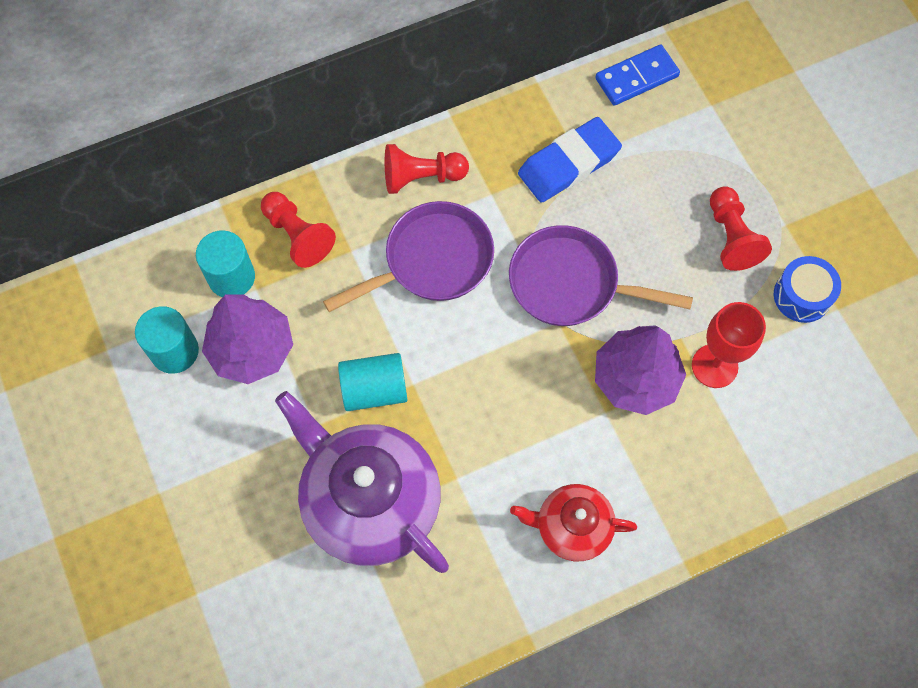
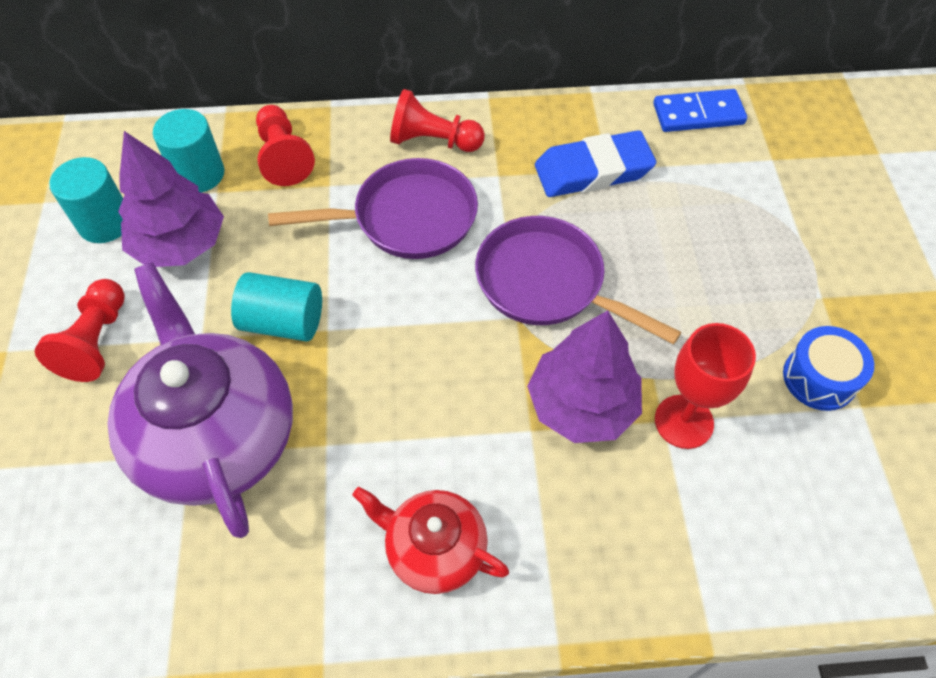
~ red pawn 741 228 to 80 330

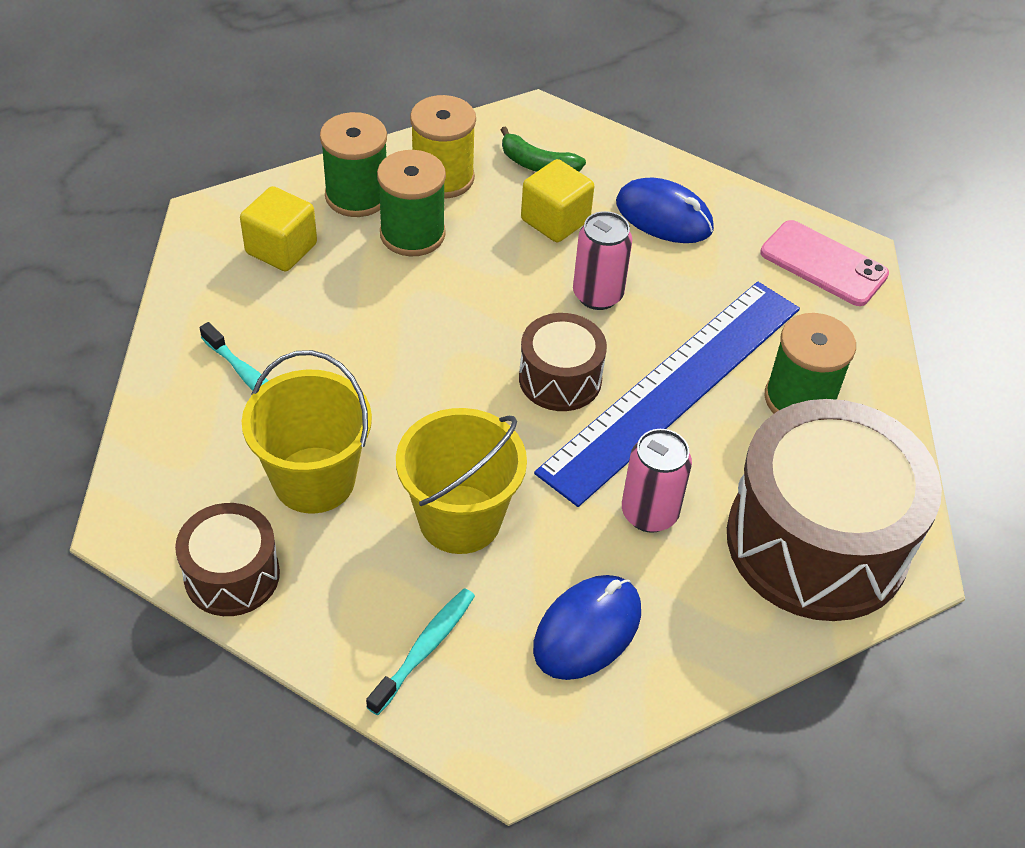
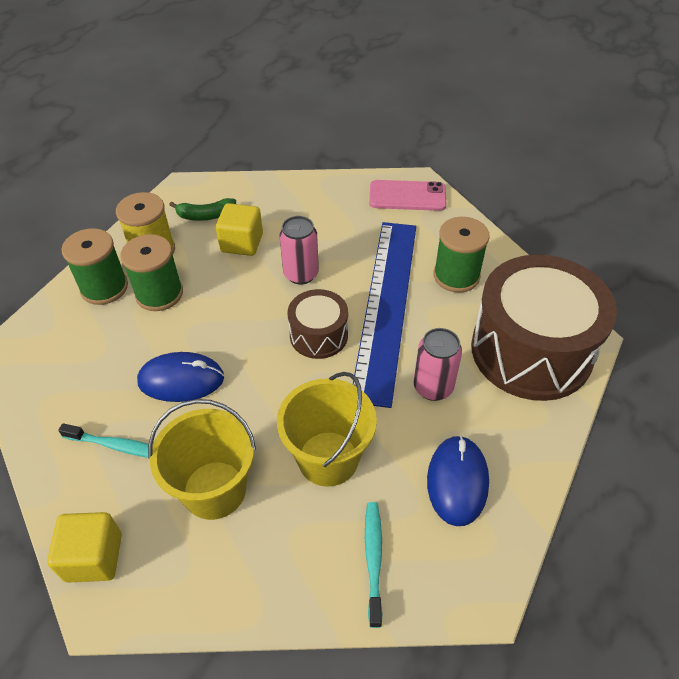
- brown drum 227 559
~ yellow solid cube 278 228 to 84 547
~ cobalt mouse 665 210 to 180 377

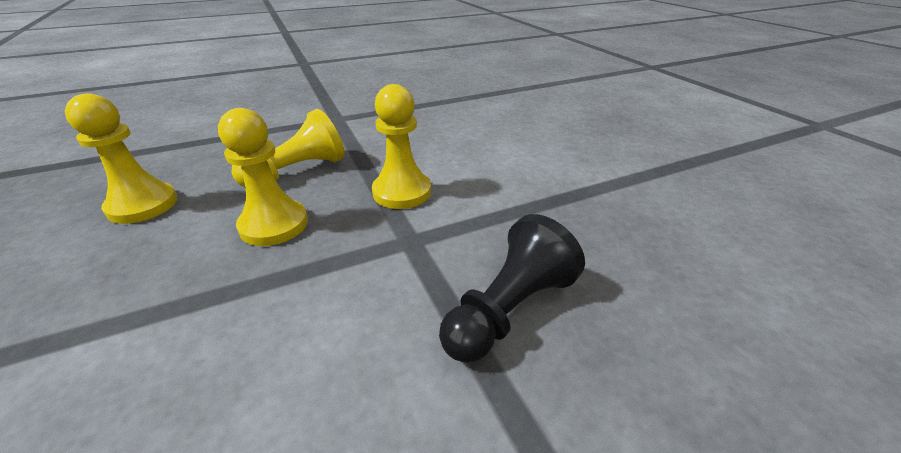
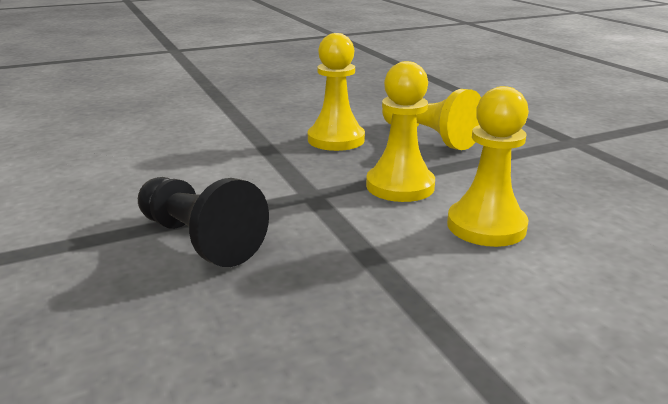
~ yellow pawn 121 158 to 488 166

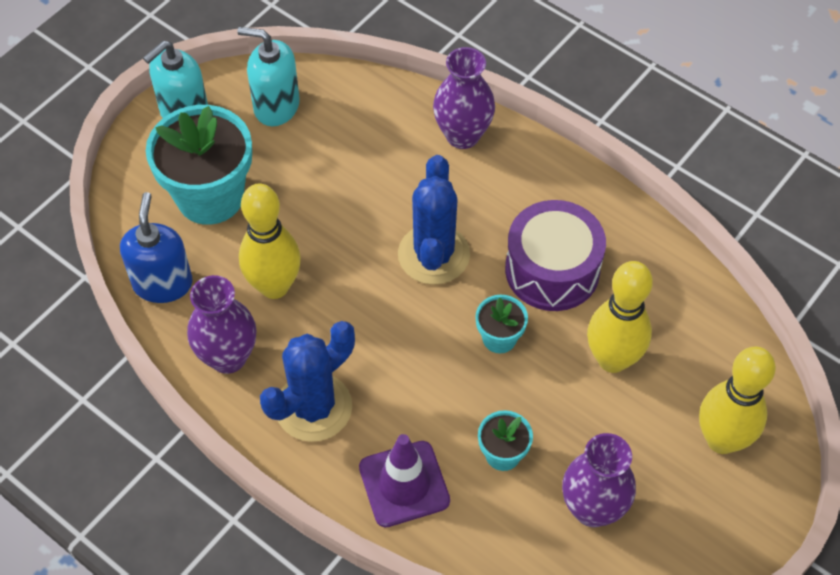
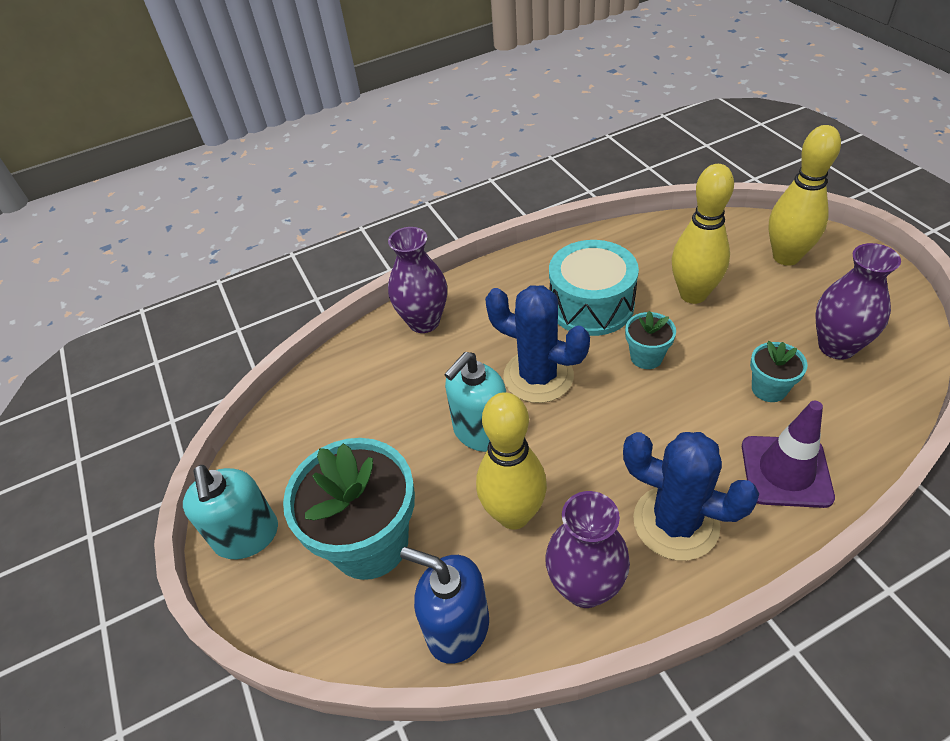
~ turquoise soap pump 268 76 to 475 402
~ cobalt cactus 307 381 = 691 496 45 degrees counterclockwise
~ violet drum 555 255 to turquoise drum 594 288

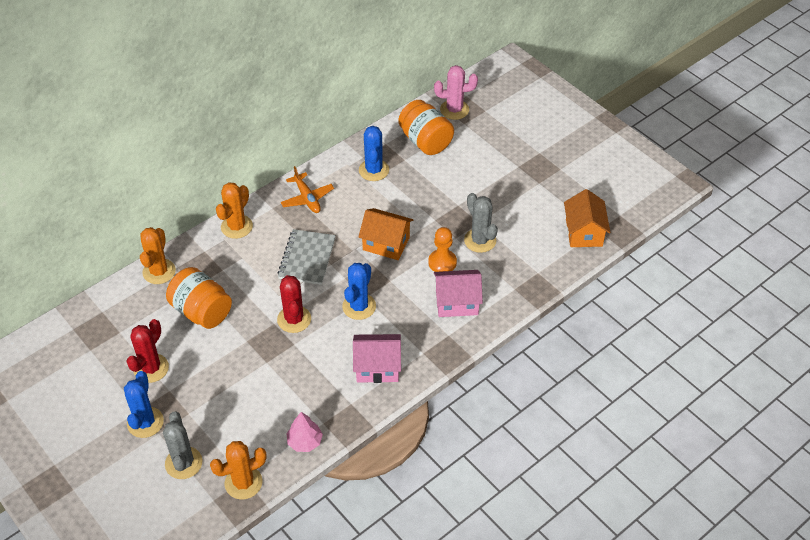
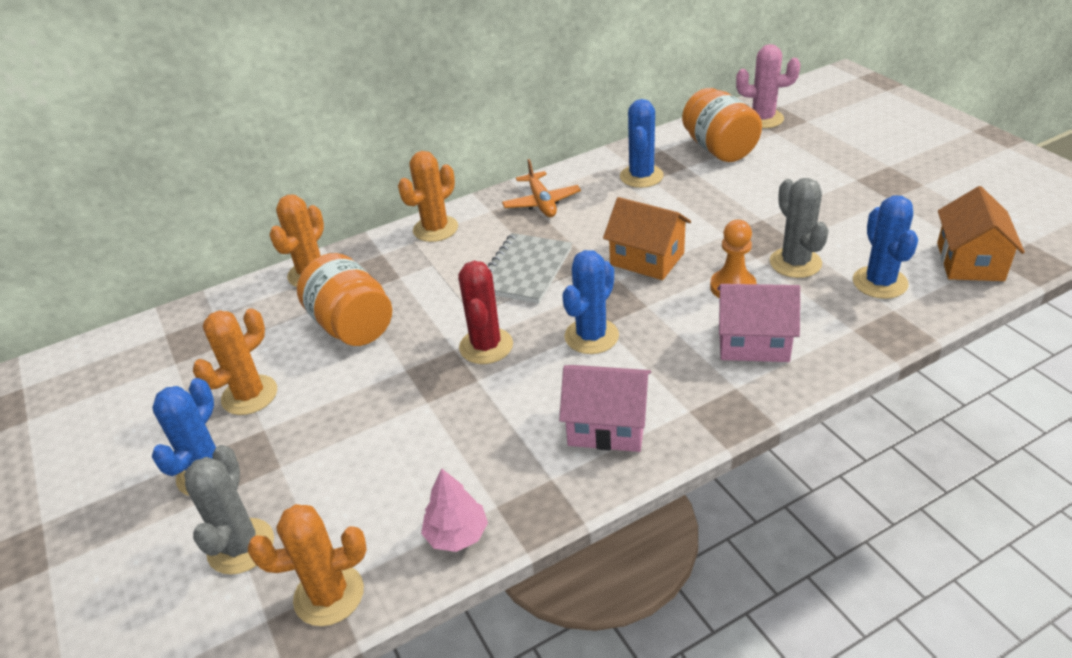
~ red cactus 147 351 to orange cactus 235 361
+ cobalt cactus 885 247

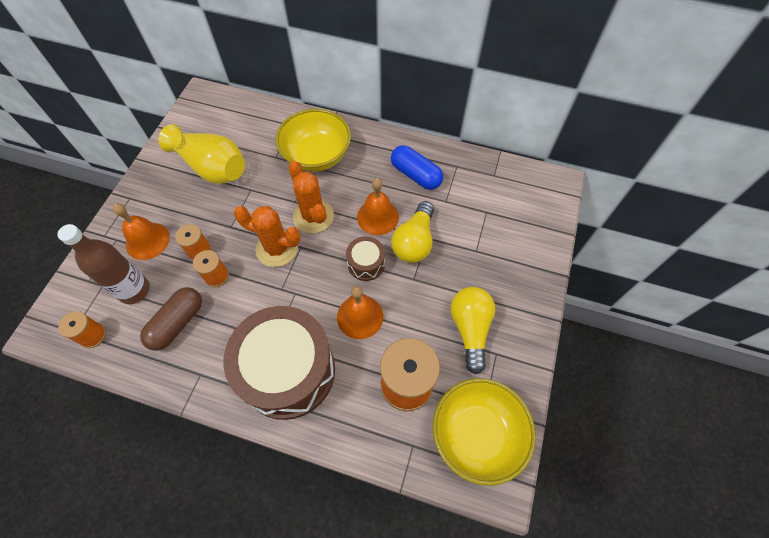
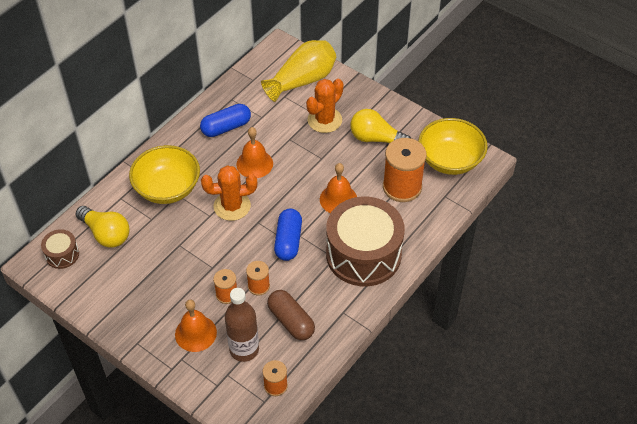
~ yellow flower vase 202 154 to 298 71
~ orange cactus 267 236 to 325 106
~ brown drum 365 258 to 60 249
~ yellow light bulb 412 232 to 103 227
+ cobalt capsule 288 234

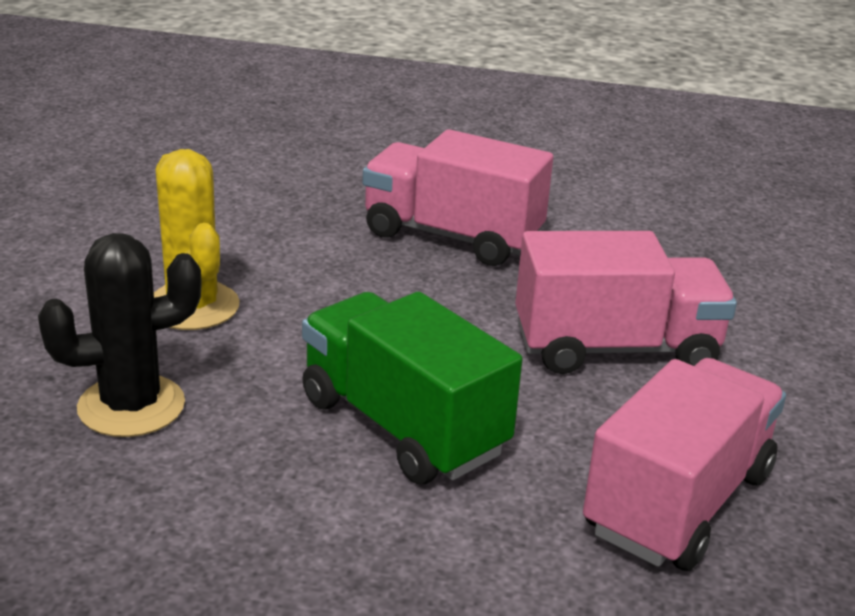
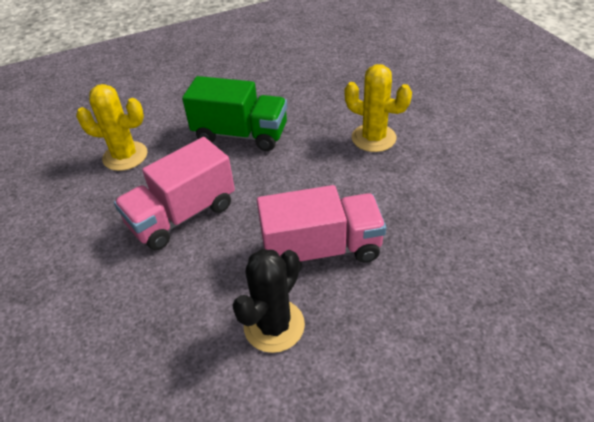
~ ebony cactus 120 335 to 268 301
~ pink lorry 684 464 to yellow cactus 111 127

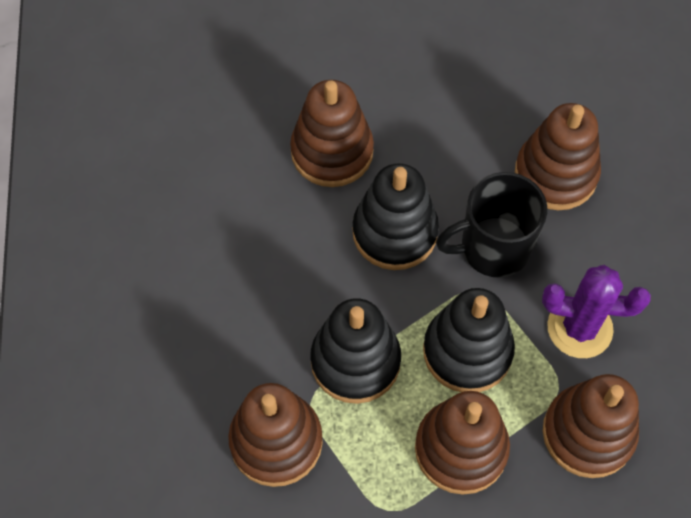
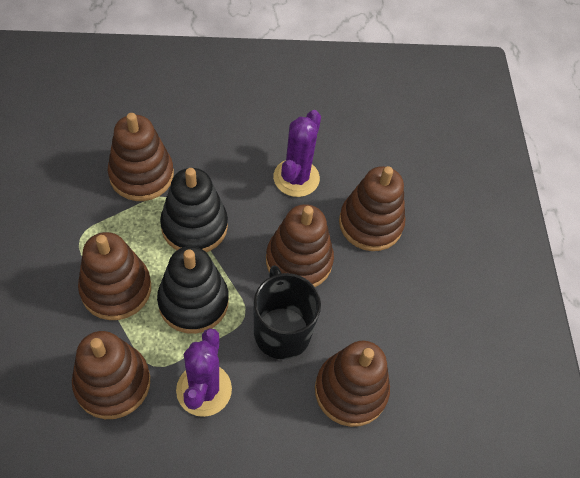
~ ebony stacking toy 396 216 to brown stacking toy 300 245
+ violet cactus 297 153

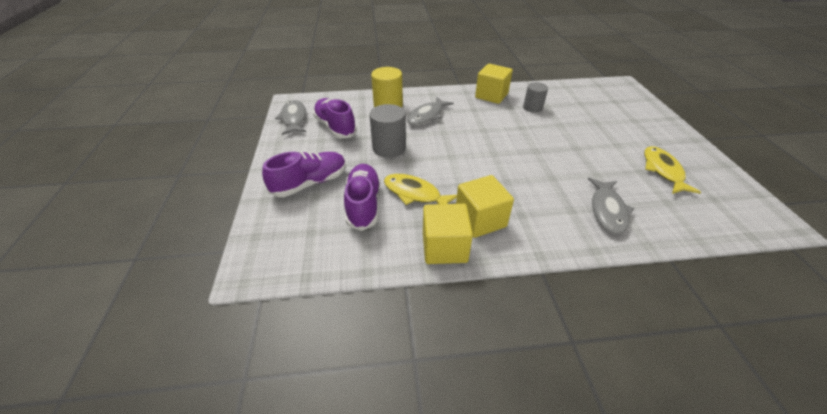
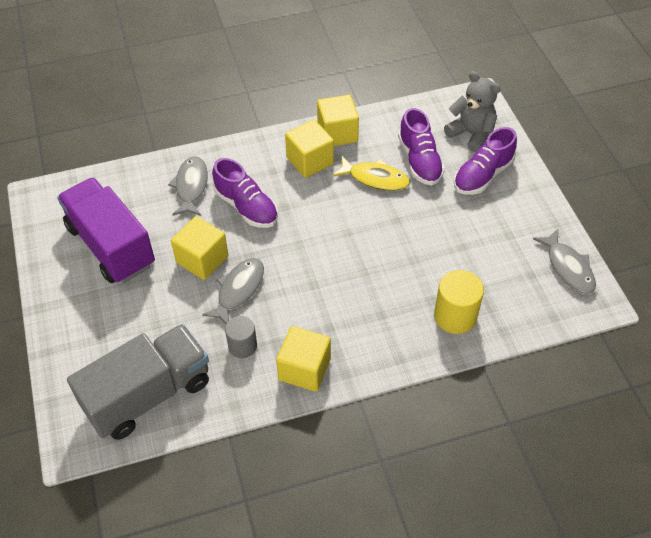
~ violet lace-up shoe 335 118 to 245 193
- gray cylinder shape 388 131
~ gray fish 430 111 to 233 291
~ yellow fish 672 170 to violet lorry 106 230
+ gray lorry 138 382
+ yellow solid cube 199 248
+ gray stuffed bear 472 111

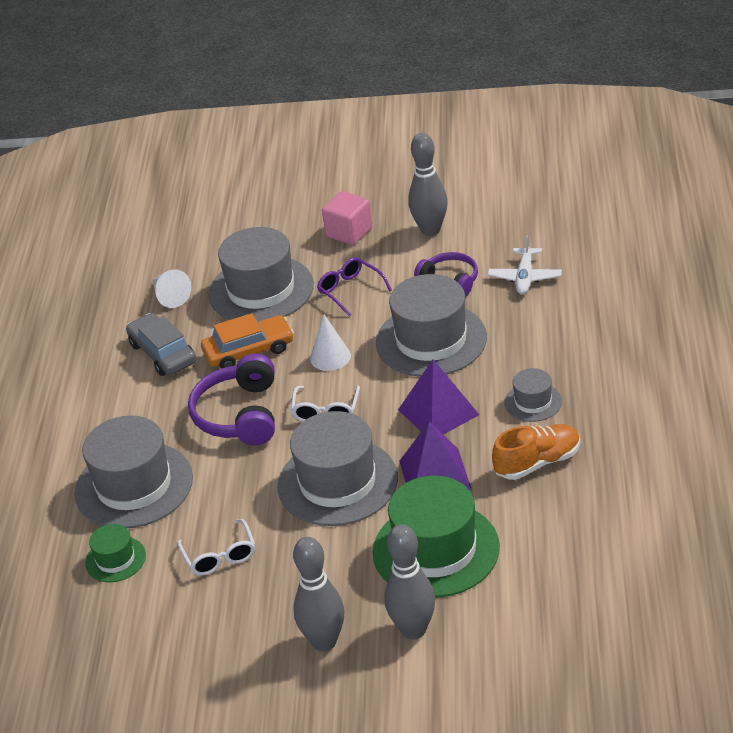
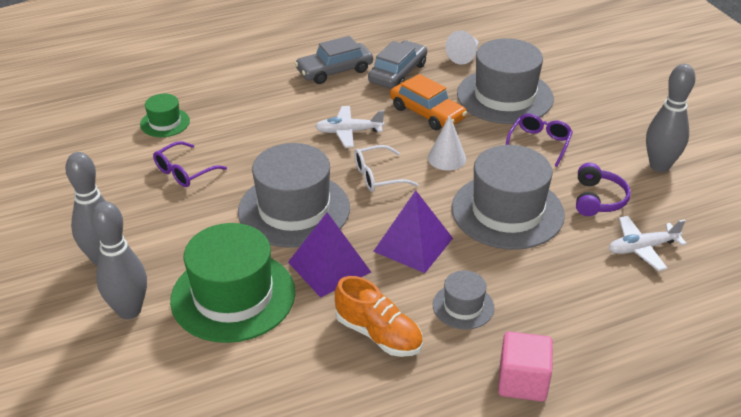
- gray tall hat 134 472
~ pure white glasses 216 547 to violet glasses 190 164
~ violet over-ear headphones 231 399 to pure white aeroplane 349 127
~ pink solid cube 347 218 to 525 366
+ gray automobile 334 60

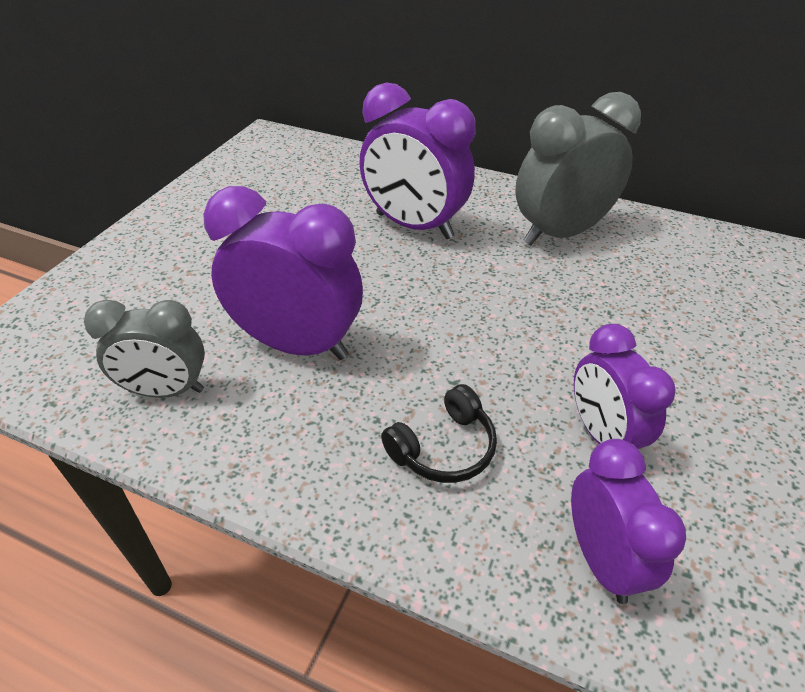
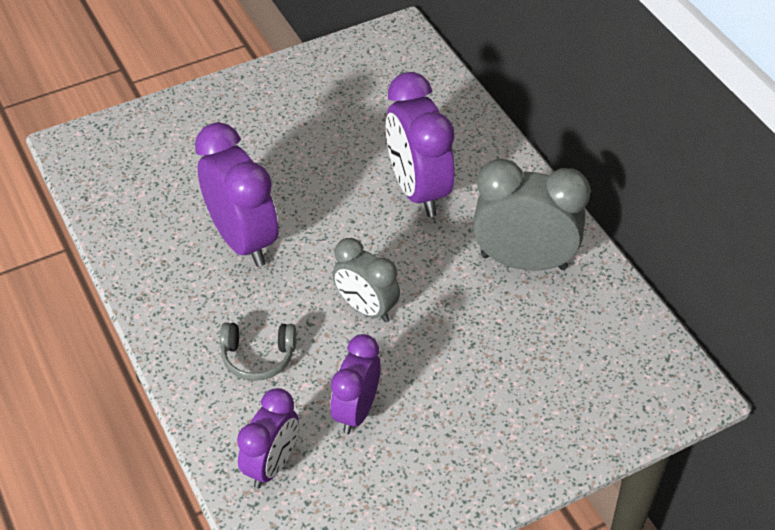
~ gray bedside clock 144 349 to 366 280
~ ebony over-ear headphones 439 433 to gray over-ear headphones 258 352

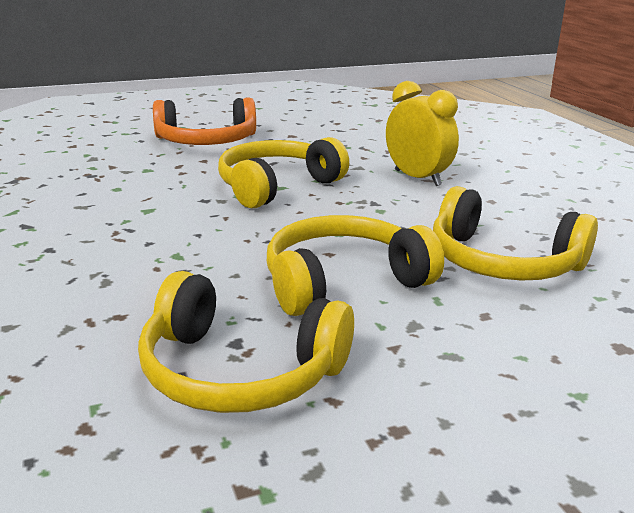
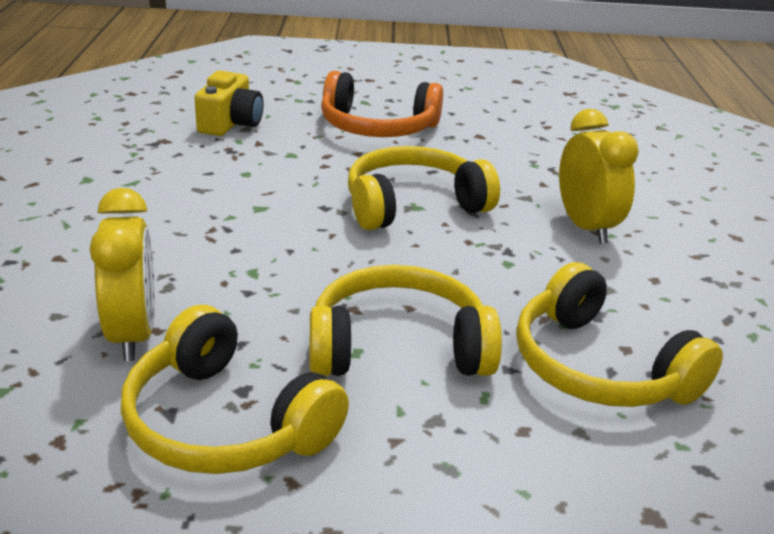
+ yellow bedside clock 122 274
+ yellow compact camera 229 103

